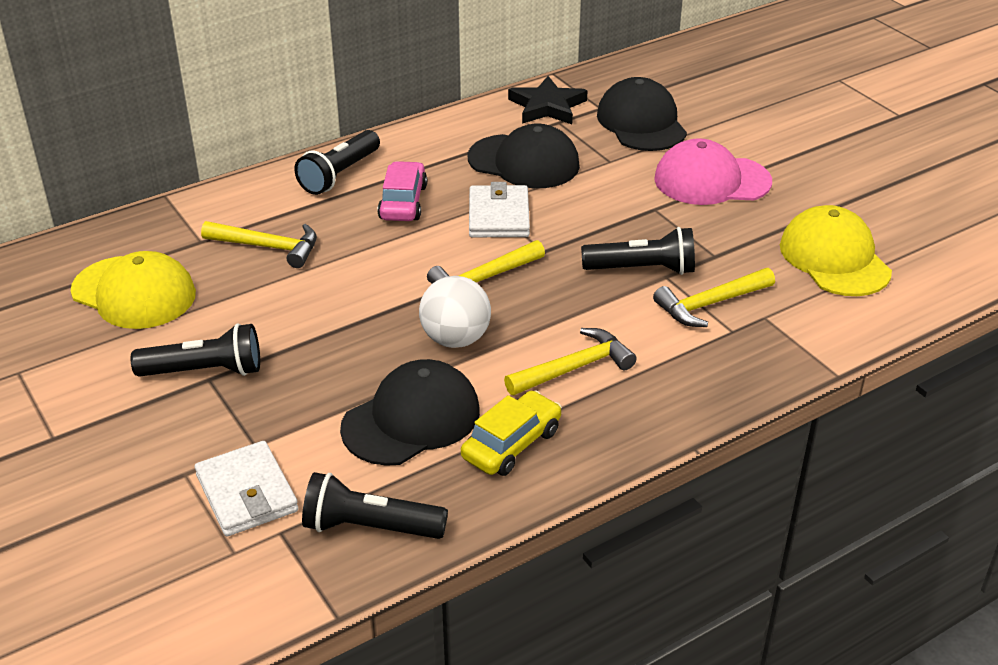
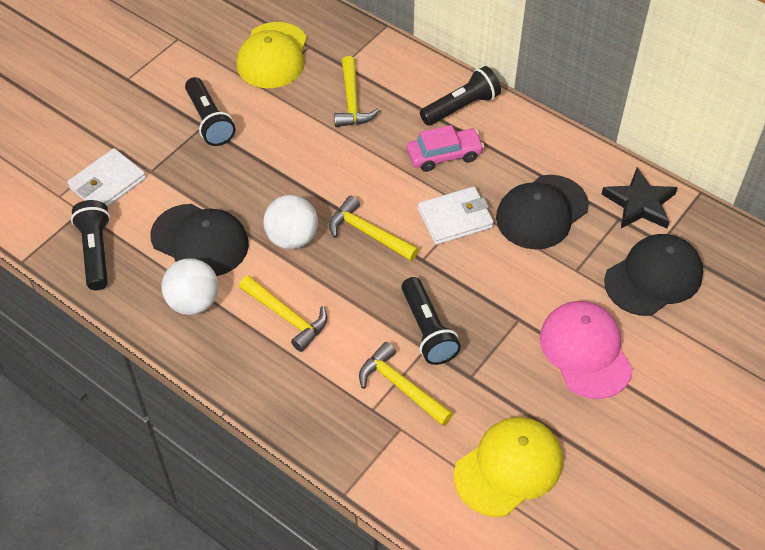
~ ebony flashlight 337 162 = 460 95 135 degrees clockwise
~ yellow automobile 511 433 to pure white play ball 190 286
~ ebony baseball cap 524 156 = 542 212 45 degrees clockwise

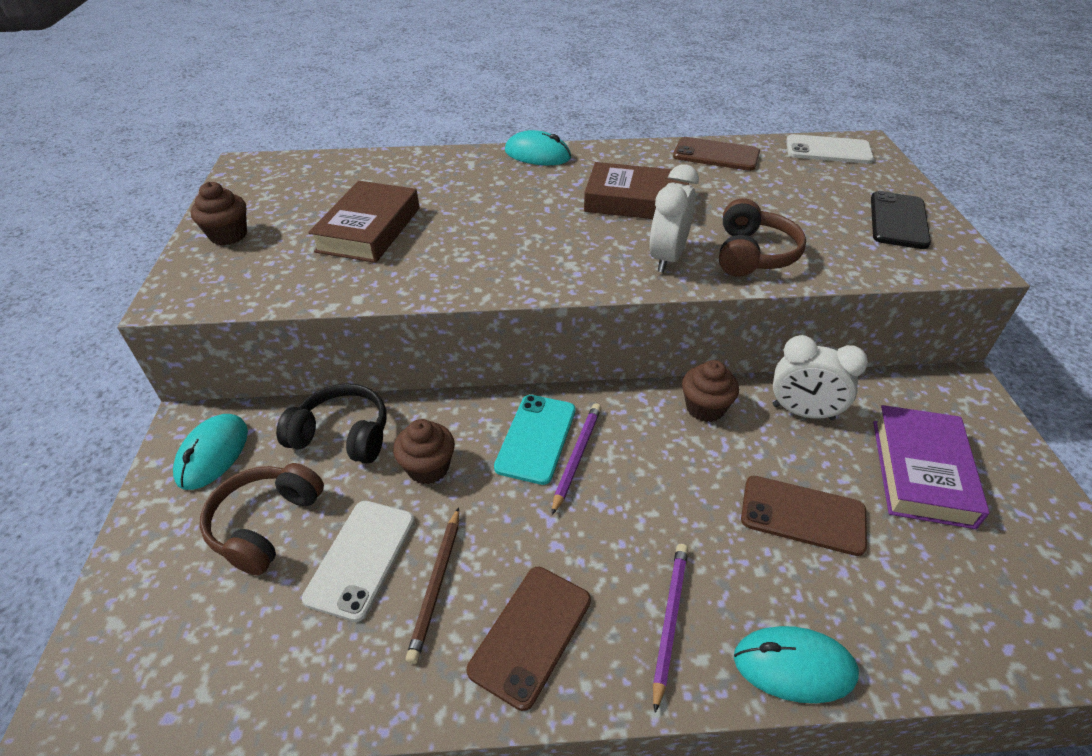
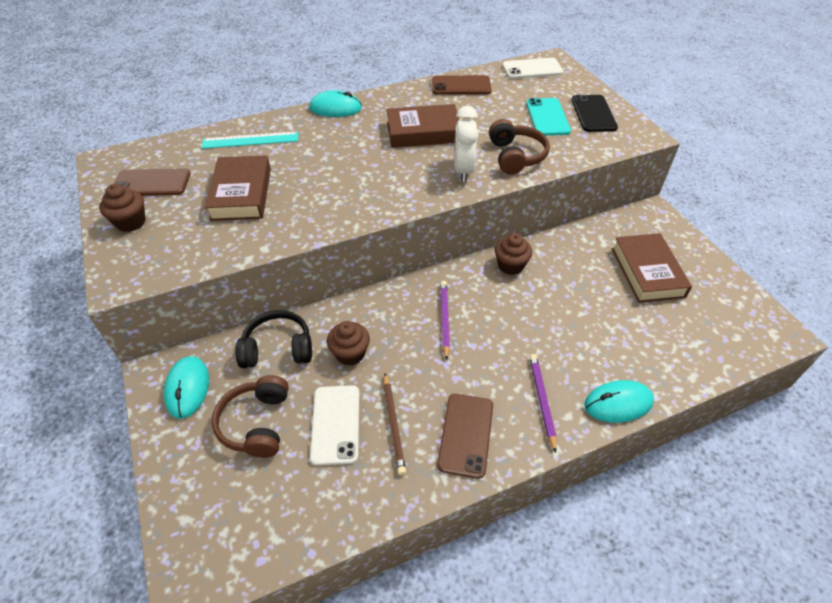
~ turquoise mobile phone 535 440 to 548 117
~ brown mobile phone 804 516 to 152 182
- pure white bedside clock 820 377
~ violet hardcover 931 467 to brown hardcover 652 268
+ turquoise ruler 249 140

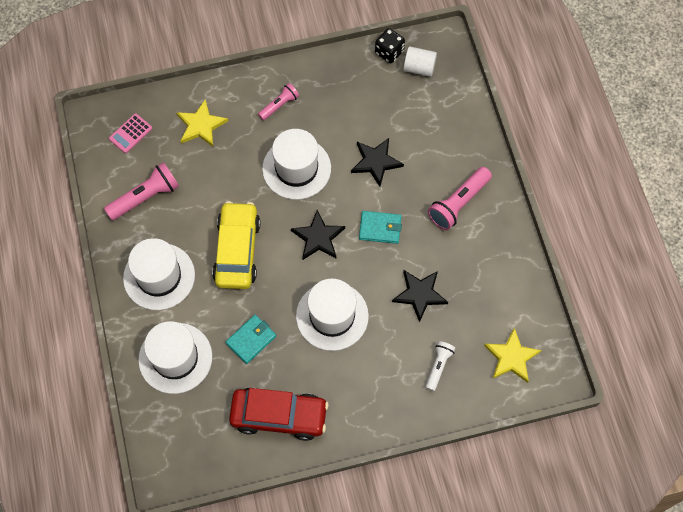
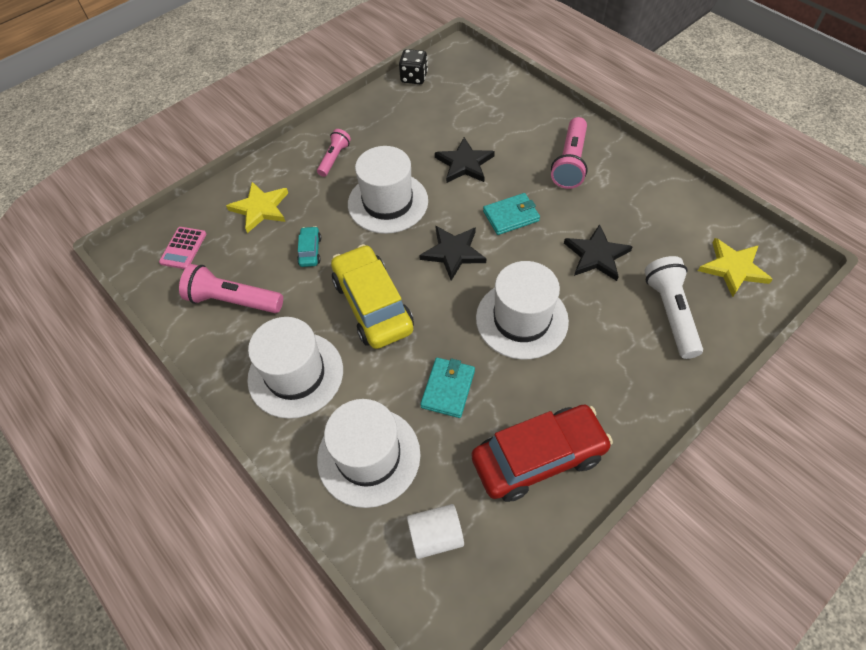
~ pink flashlight 141 191 = 231 288 105 degrees counterclockwise
~ pure white cylinder shape 420 62 to 435 531
~ pure white flashlight 440 366 = 673 307 x1.63
+ turquoise automobile 309 246

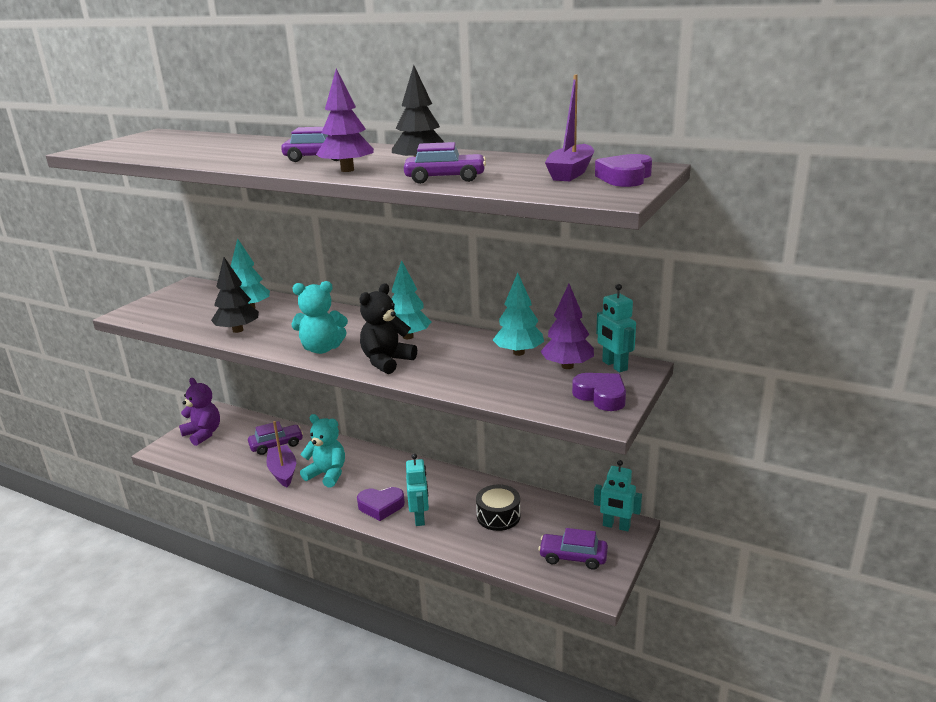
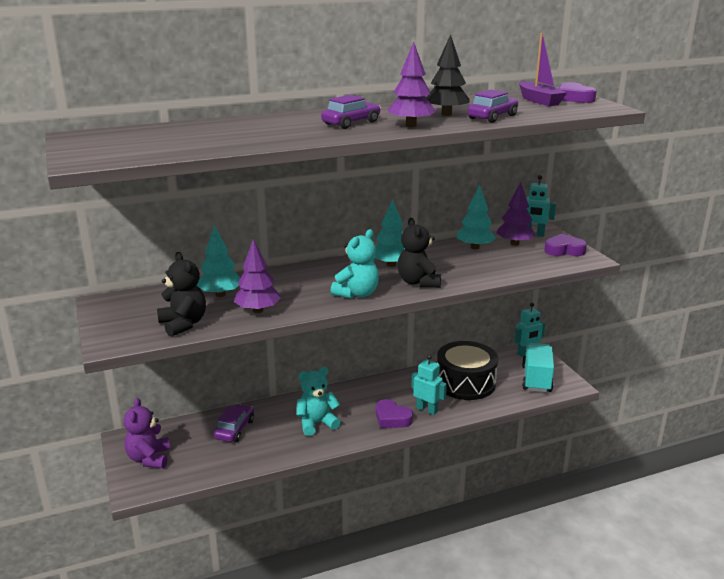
~ violet stuffed bear 199 412 = 147 433 90 degrees counterclockwise
~ ebony toy tree 235 295 to violet toy tree 257 276
- violet sailboat 281 454
~ violet heart 381 504 = 394 413 90 degrees clockwise
~ ebony drum 498 507 = 467 370 x1.72
~ violet automobile 573 549 to turquoise lorry 538 367
+ ebony stuffed bear 181 294

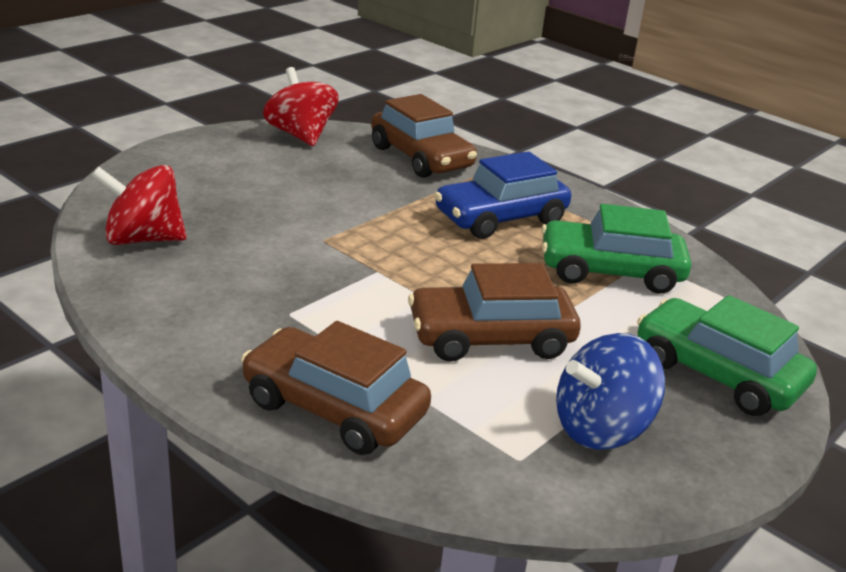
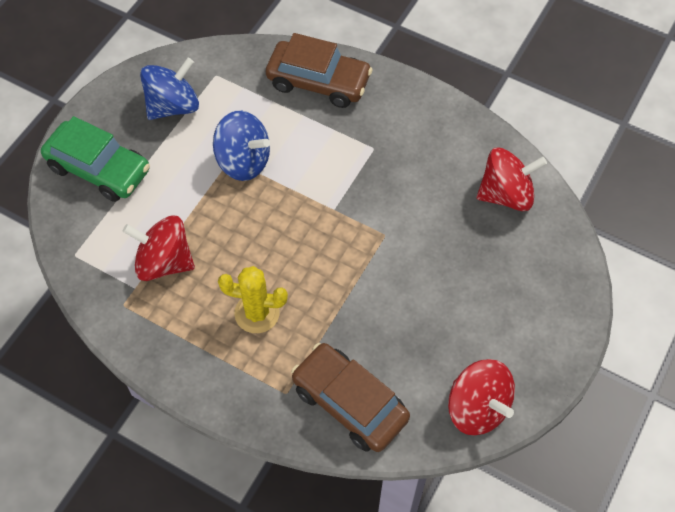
~ brown automobile 494 312 to cobalt whirligig 241 146
~ cobalt automobile 502 195 to yellow cactus 253 299
~ emerald automobile 616 249 to red whirligig 159 248

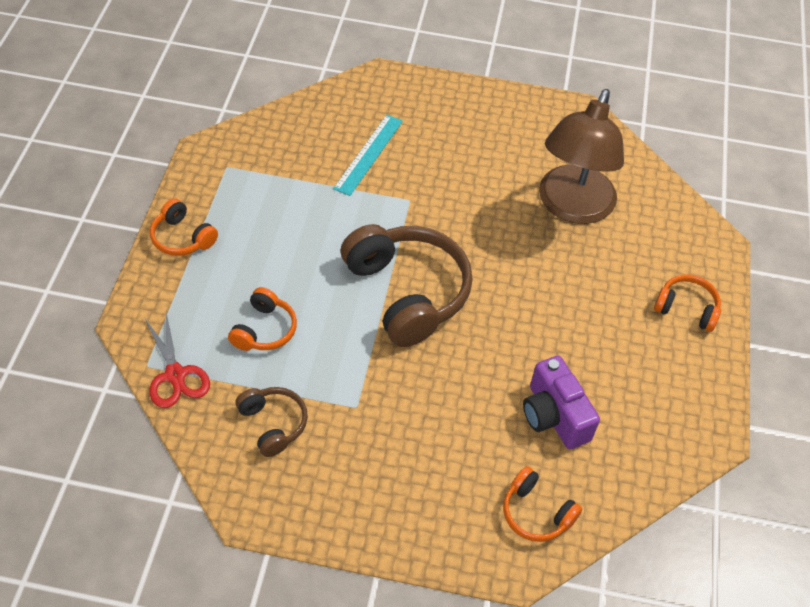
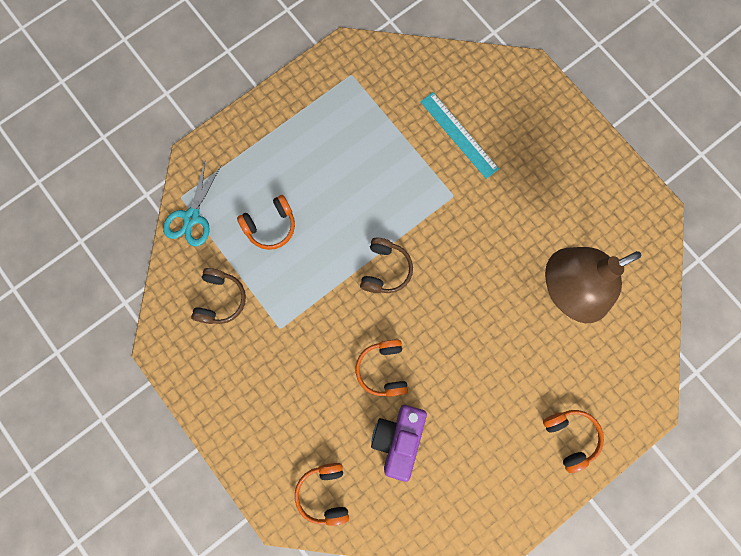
~ red shears 177 360 to turquoise shears 192 204
~ orange over-ear headphones 184 227 to 382 368
~ turquoise ruler 368 155 = 459 135 75 degrees clockwise
~ brown over-ear headphones 407 285 = 386 265 x0.50

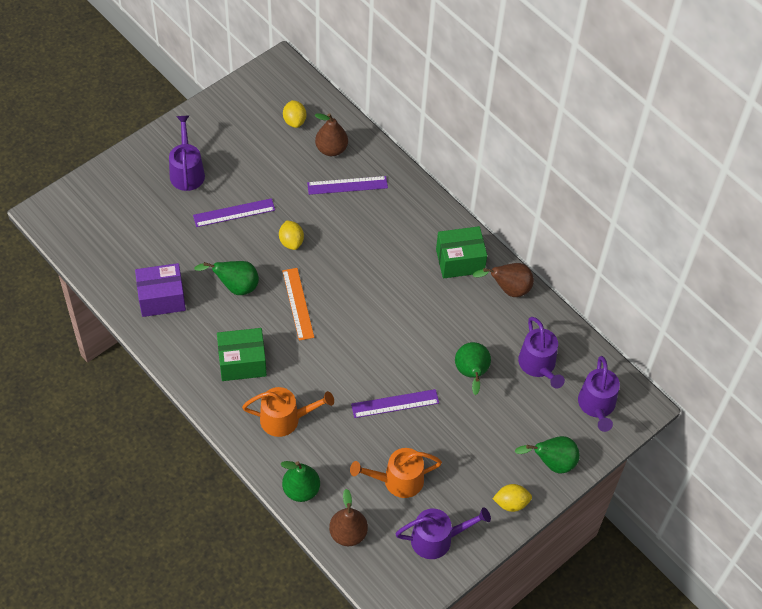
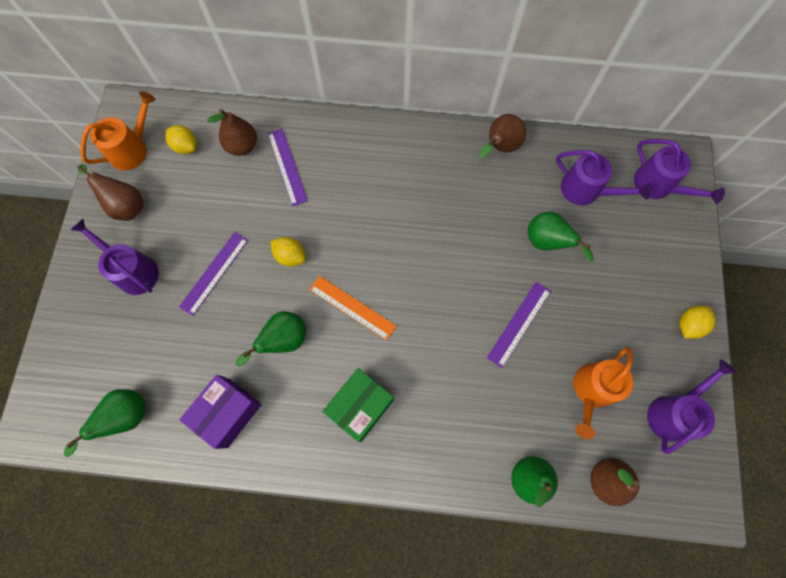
~ orange watering pot 288 412 to 118 130
~ violet ruler 347 185 = 287 167 60 degrees counterclockwise
- emerald package 461 252
~ emerald pear 547 455 to 105 423
+ brown pear 110 192

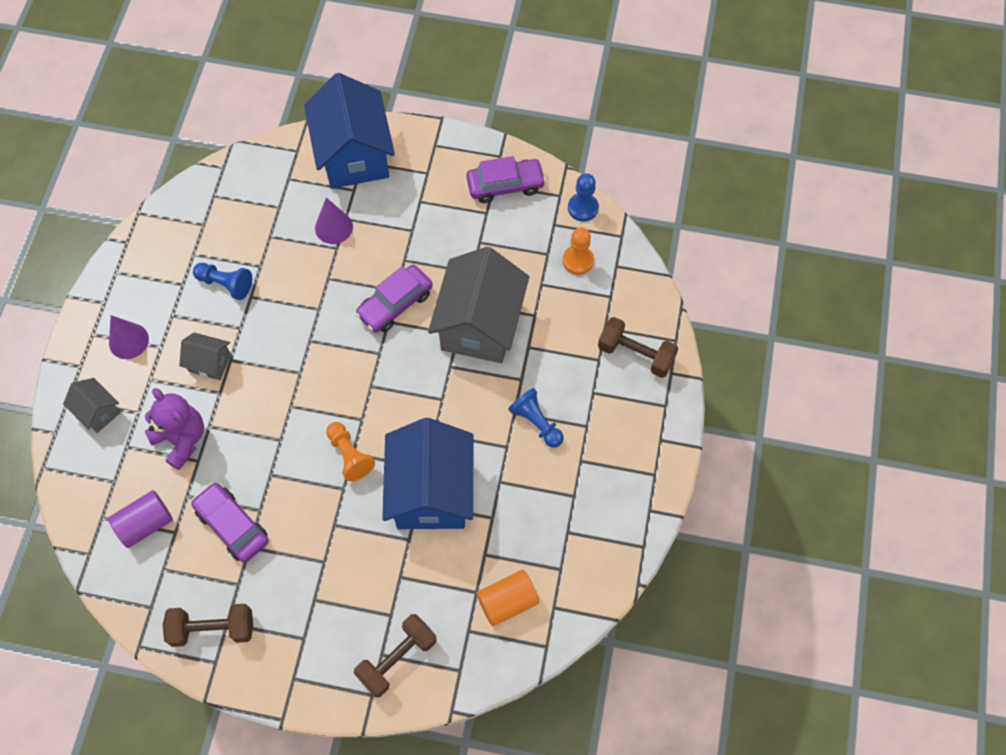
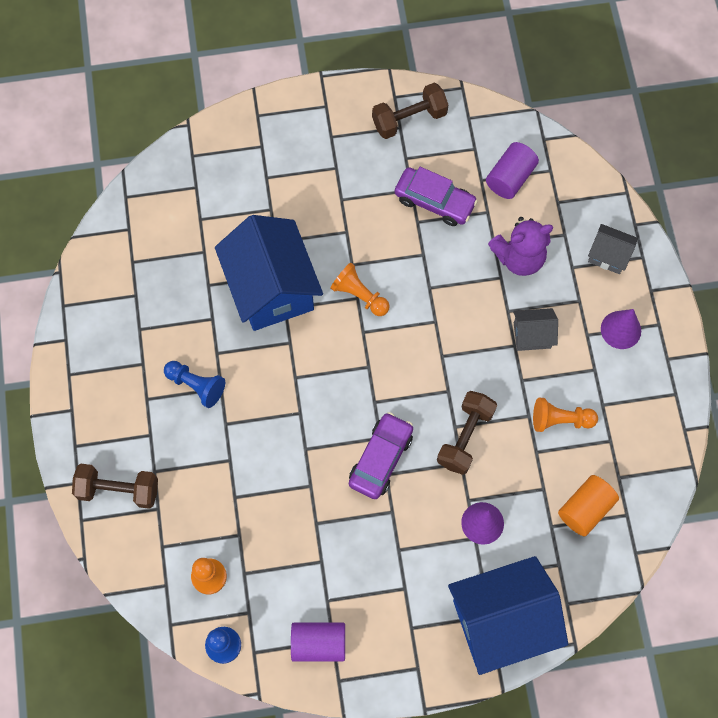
~ violet stuffed bear 174 429 = 520 246 45 degrees counterclockwise
~ cobalt pawn 222 281 to orange pawn 565 415
~ cobalt house 349 131 = 508 615 75 degrees counterclockwise
~ brown hand weight 395 656 to 467 433
- gray house 478 305
~ violet automobile 506 179 to violet cylinder shape 318 642
~ orange cylinder shape 508 598 to 588 506

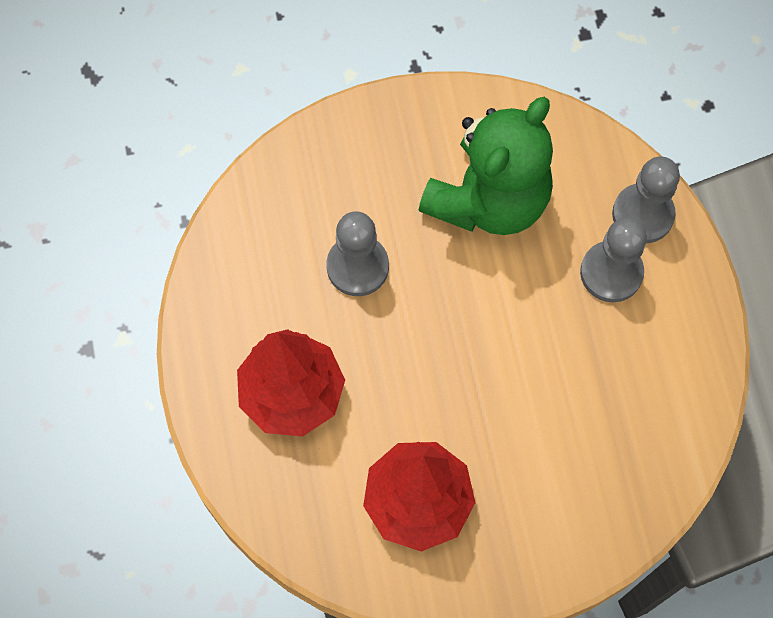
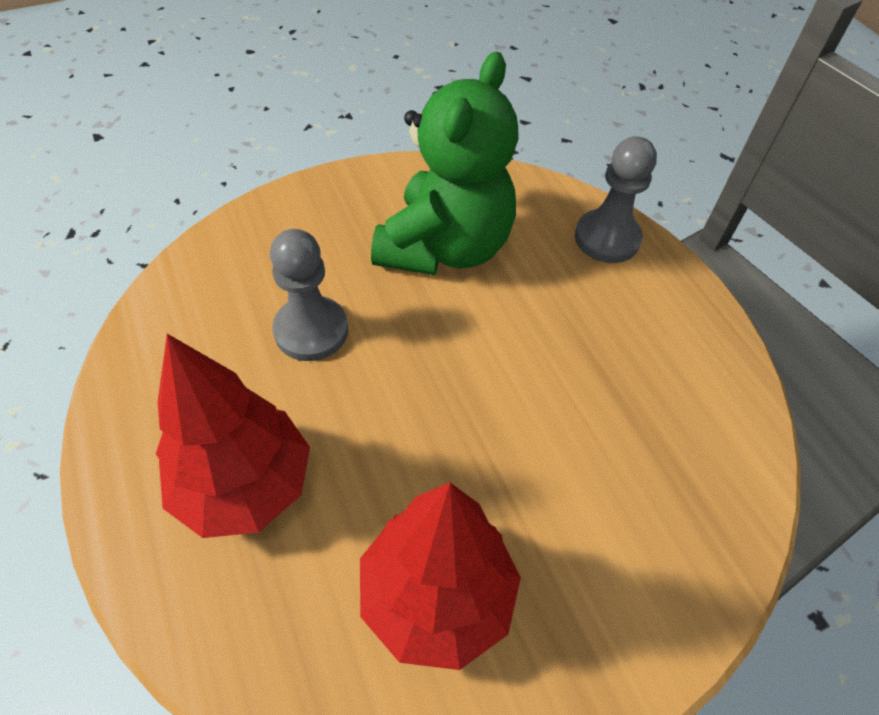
- gray pawn 613 260

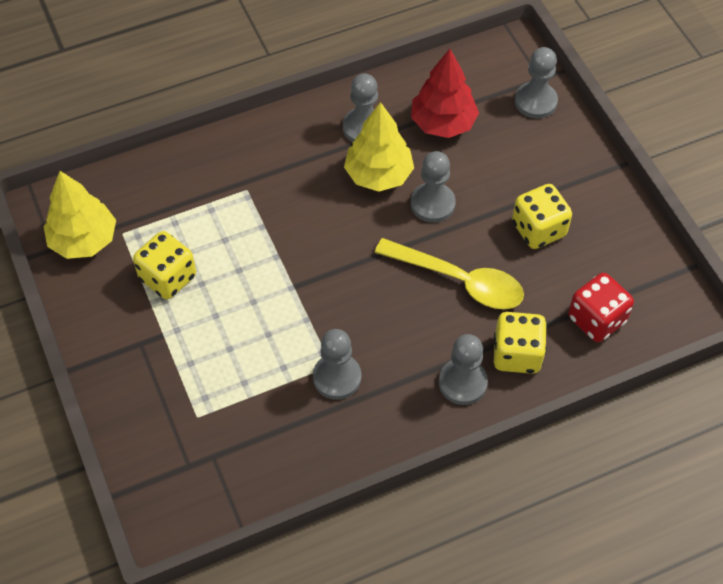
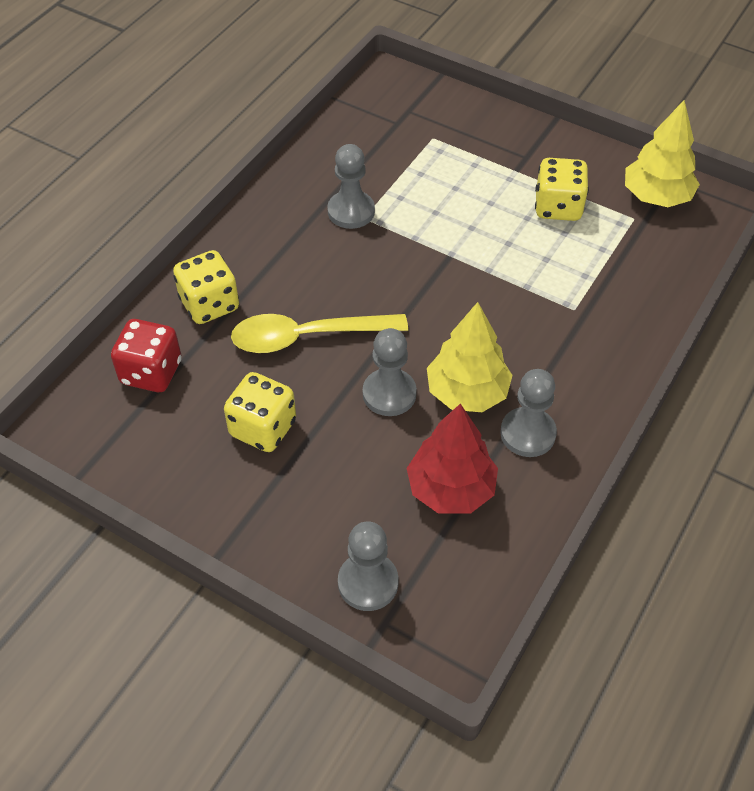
- gray pawn 463 369

